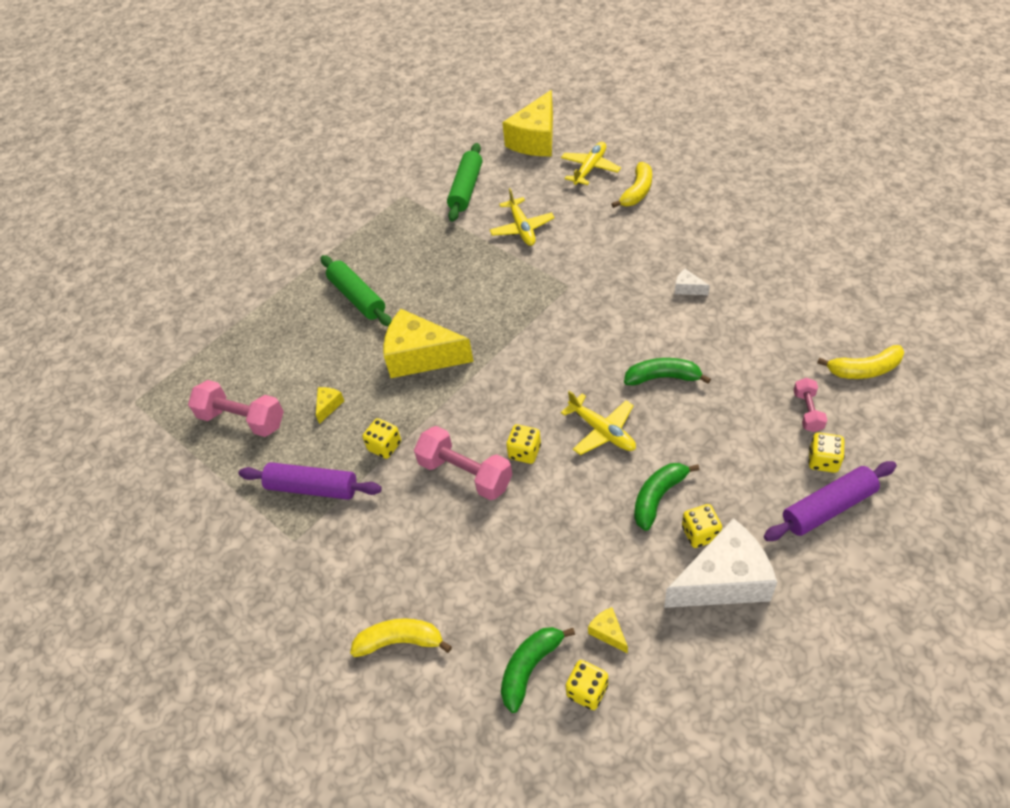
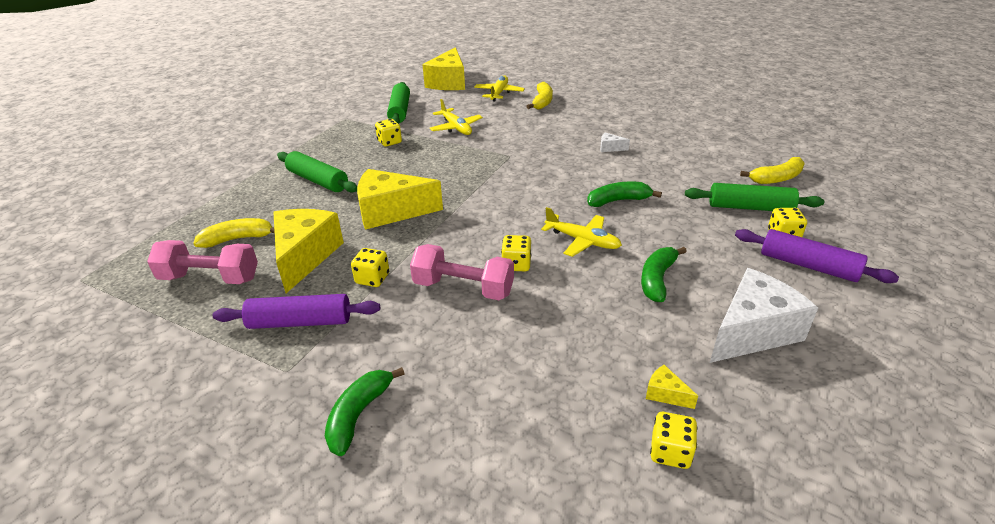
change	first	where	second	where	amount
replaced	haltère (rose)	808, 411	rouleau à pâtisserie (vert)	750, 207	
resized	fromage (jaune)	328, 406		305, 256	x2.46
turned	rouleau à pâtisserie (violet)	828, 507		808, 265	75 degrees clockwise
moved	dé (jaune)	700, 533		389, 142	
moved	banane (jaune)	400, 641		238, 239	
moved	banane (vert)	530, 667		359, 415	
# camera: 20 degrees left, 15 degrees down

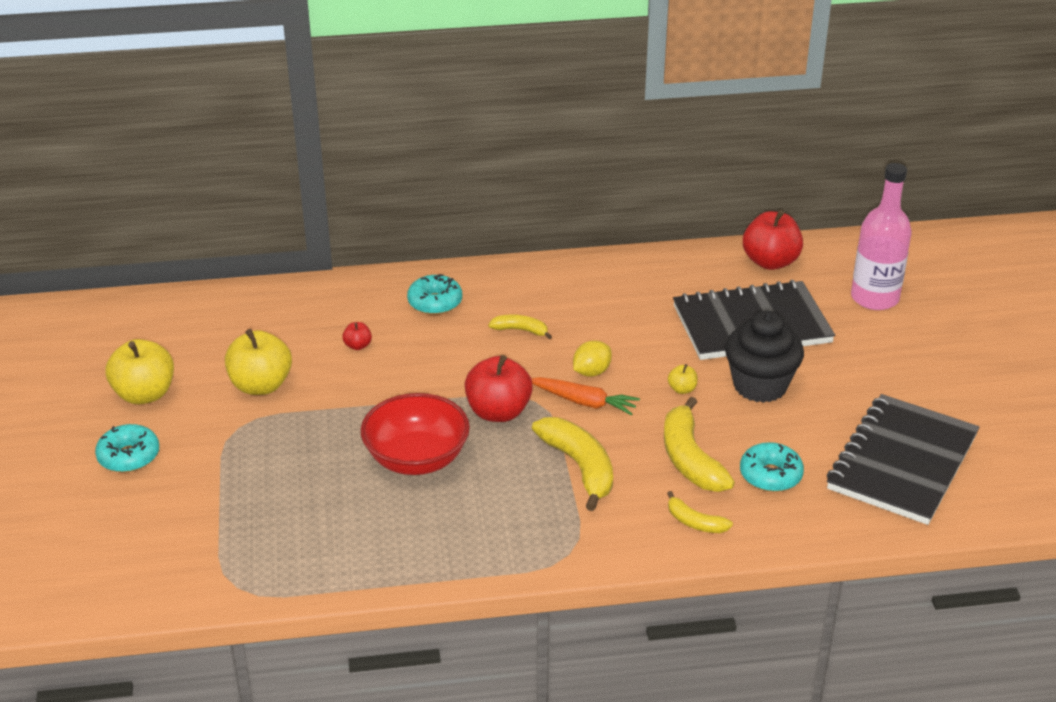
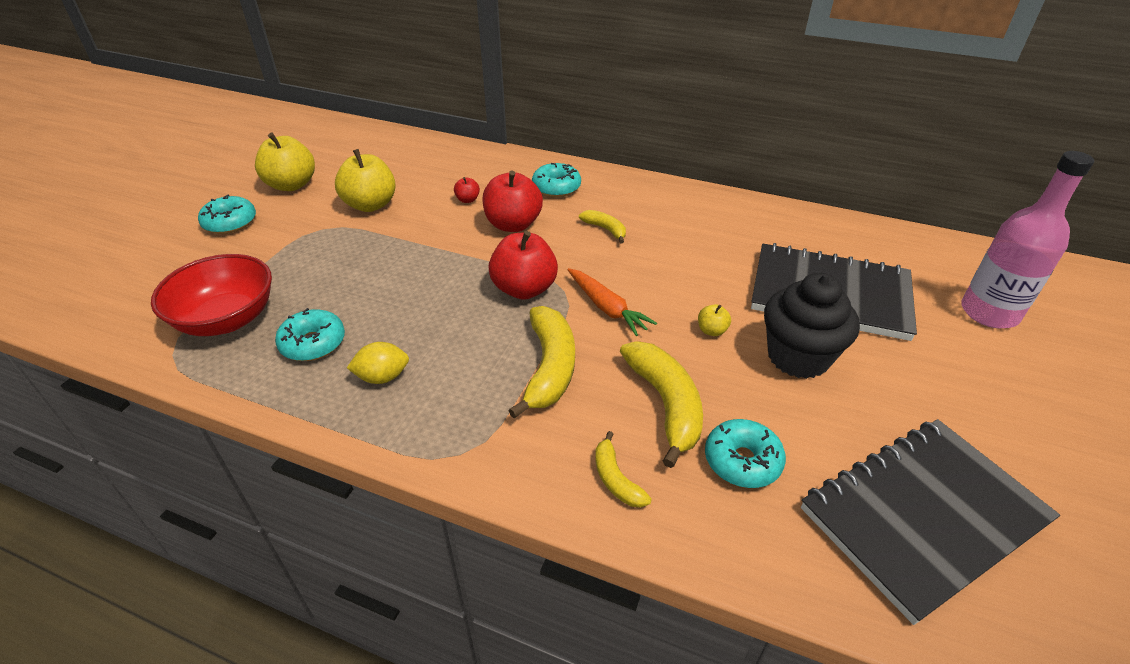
change	first	where	second	where	amount
moved	pomme (rouge)	770, 262		513, 224	
moved	citron (jaune)	591, 372		382, 377	
moved	bol (rouge)	416, 459		227, 319	
turned	banane (jaune)	690, 459		665, 404	150 degrees clockwise
added			beignet (turquoise)	313, 343	
# camera: 30 degrees right, 5 degrees up

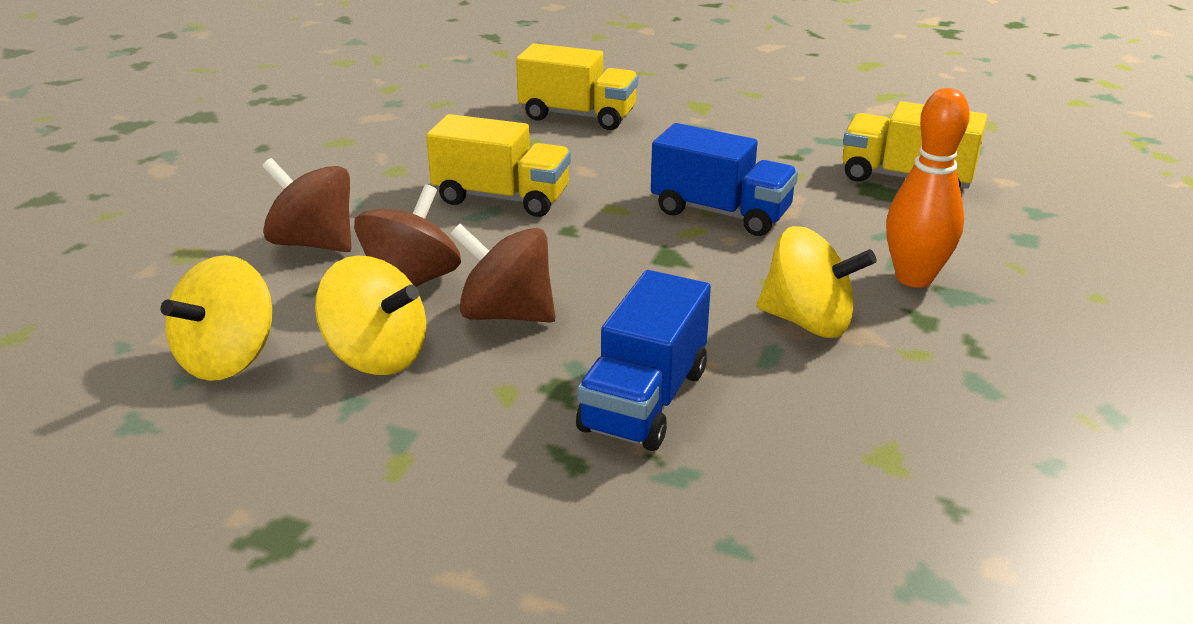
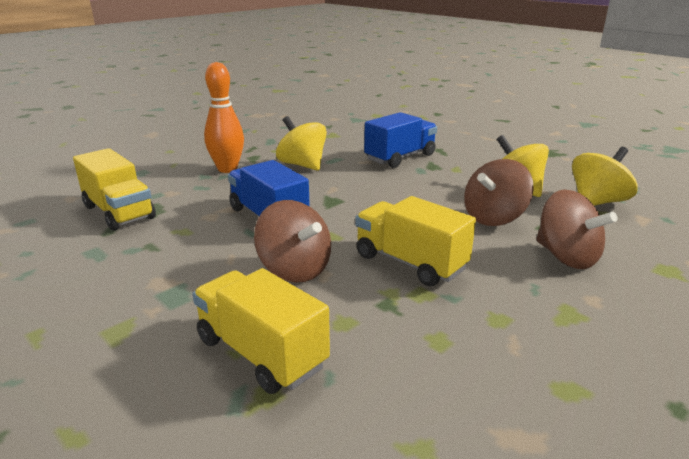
change	first	where	second	where	amount
moved	toupie (marron)	506, 314		294, 269	
# camera: 155 degrees left, 5 degrees down

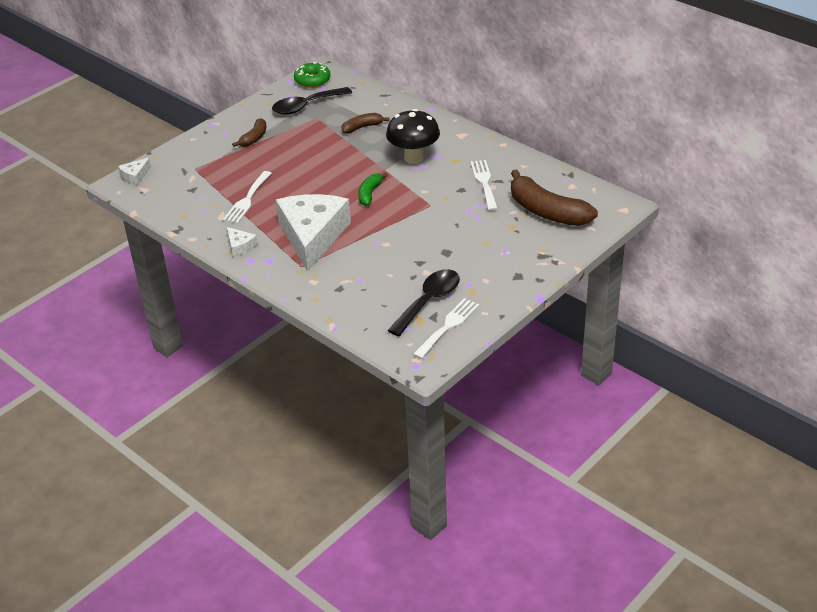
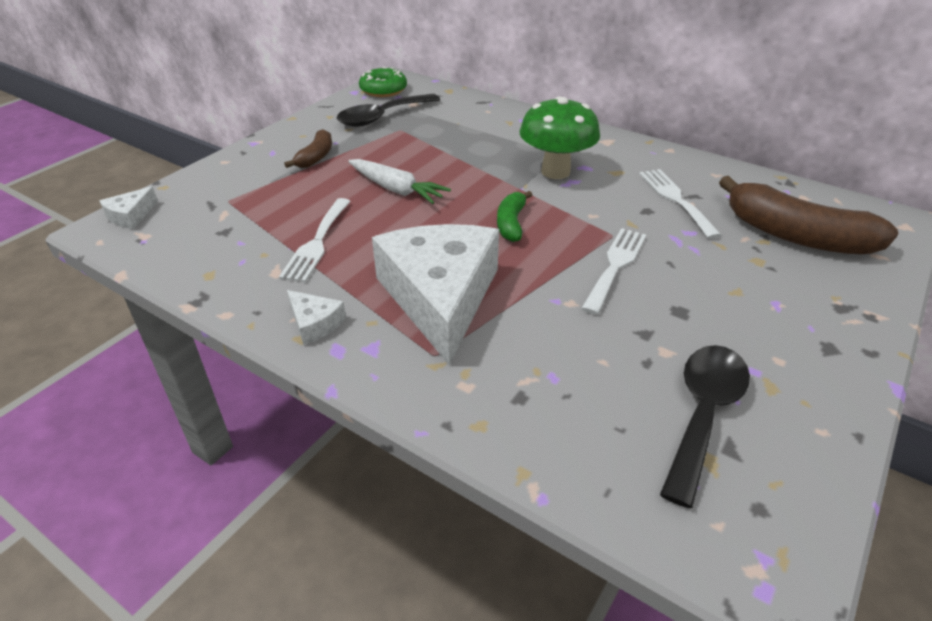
change	first	where	second	where	amount
recoloured	champignon (noir)	413, 158	champignon (vert)	555, 172	
removed	banane (marron)	362, 127			
moved	fourchette (blanc)	448, 326		615, 266	
added			carotte (blanc)	396, 189	
# camera: 10 degrees left, 0 degrees up

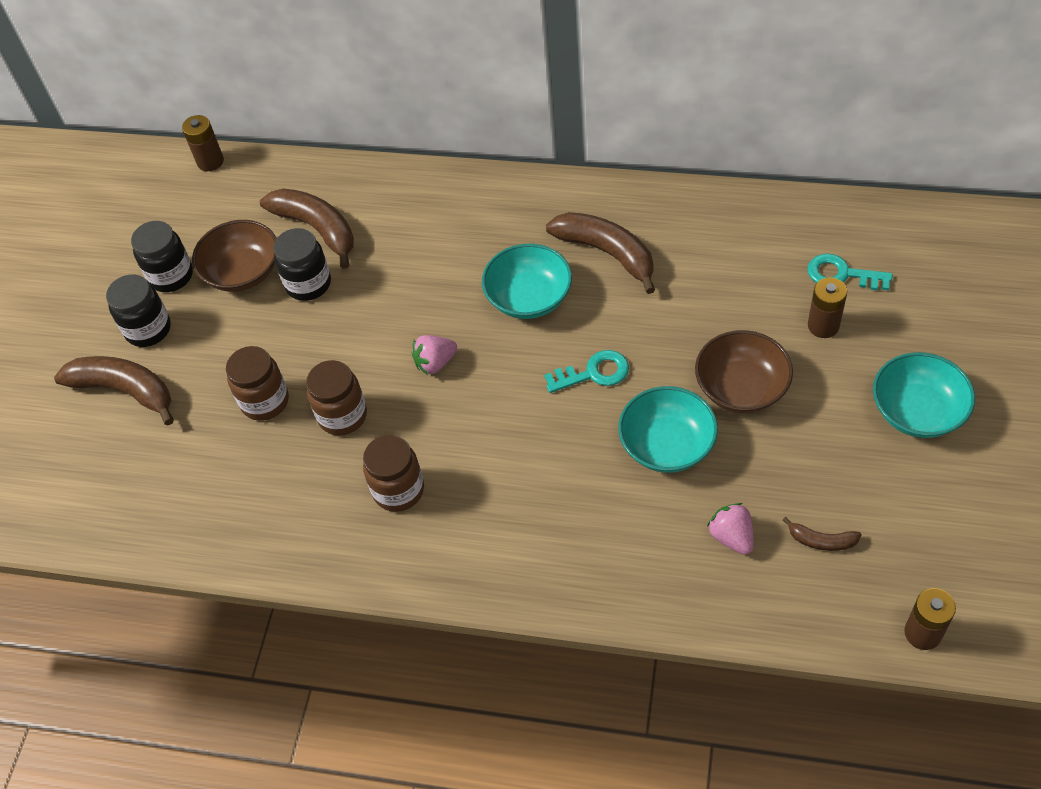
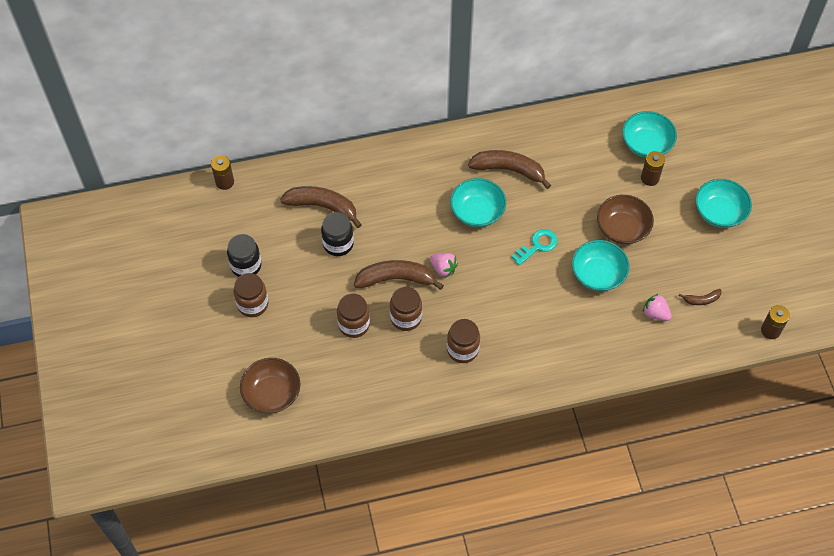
change	first	where	second	where	amount
moved	bol (marron)	243, 272		272, 393	
replaced	clé (turquoise)	842, 274	bol (turquoise)	646, 144	
recoloured	bocal (noir)	148, 329	bocal (marron)	253, 304	
turned	fraise (rose)	435, 363		443, 269	90 degrees counterclockwise
moved	banane (marron)	125, 390		396, 279	
# camera: 30 degrees left, 5 degrees up

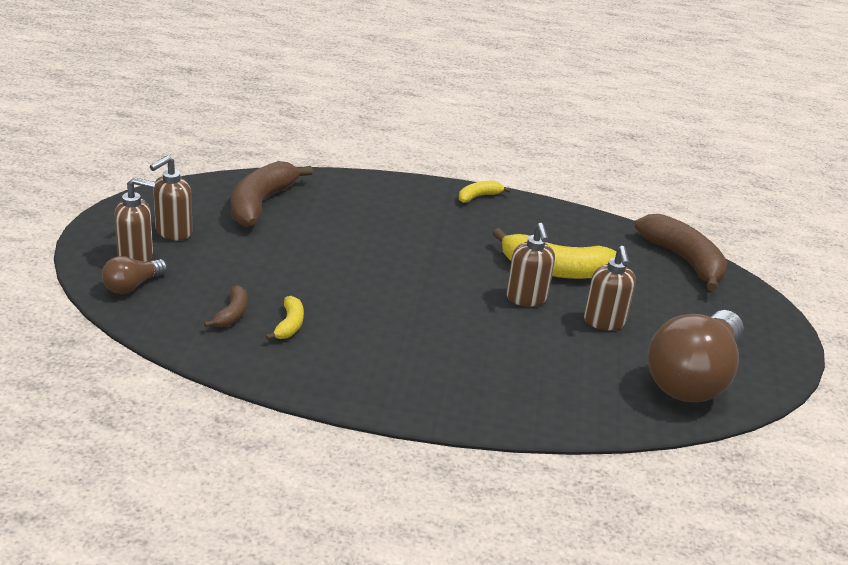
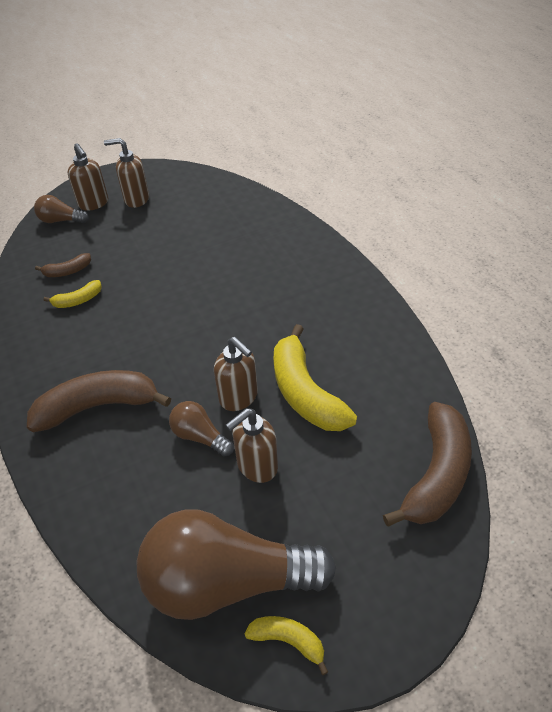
change	first	where	second	where	amount
moved	banane (marron)	261, 203		98, 406	
moved	banane (jaune)	478, 196		288, 640	
turned	distributeur de savon (marron)	526, 298		239, 397	90 degrees counterclockwise
added			ampoule (marron)	200, 436	
# camera: 60 degrees right, 15 degrees up

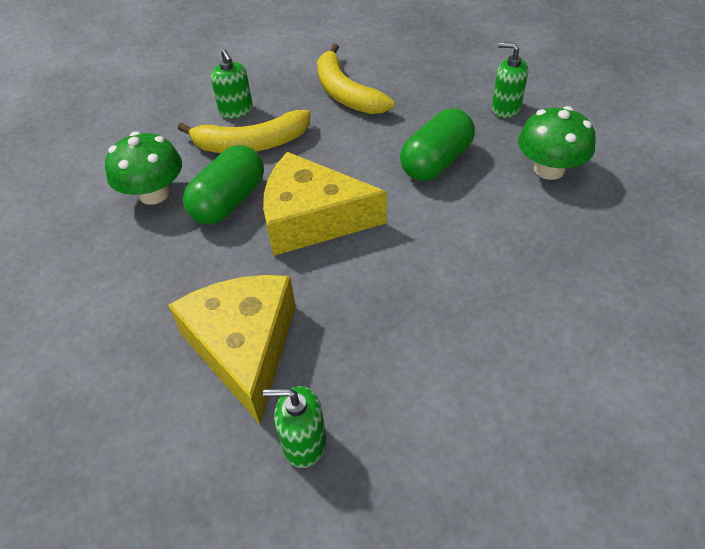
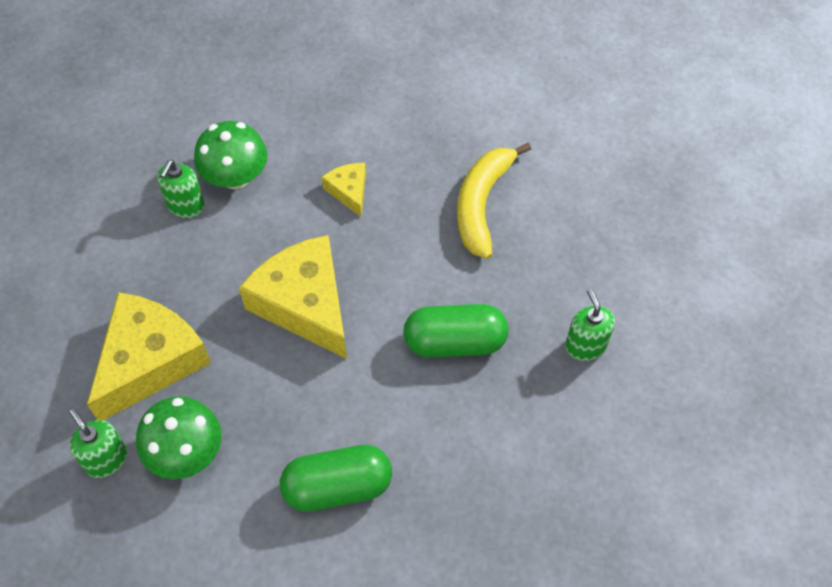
change	first	where	second	where	amount
moved	distributeur de savon (vert)	236, 110		186, 206	
moved	champignon (vert)	549, 169		186, 452	
replaced	banane (jaune)	251, 144	fromage (jaune)	349, 191	
moved	gélule (vert)	229, 201		337, 487	
# camera: 45 degrees right, 10 degrees up

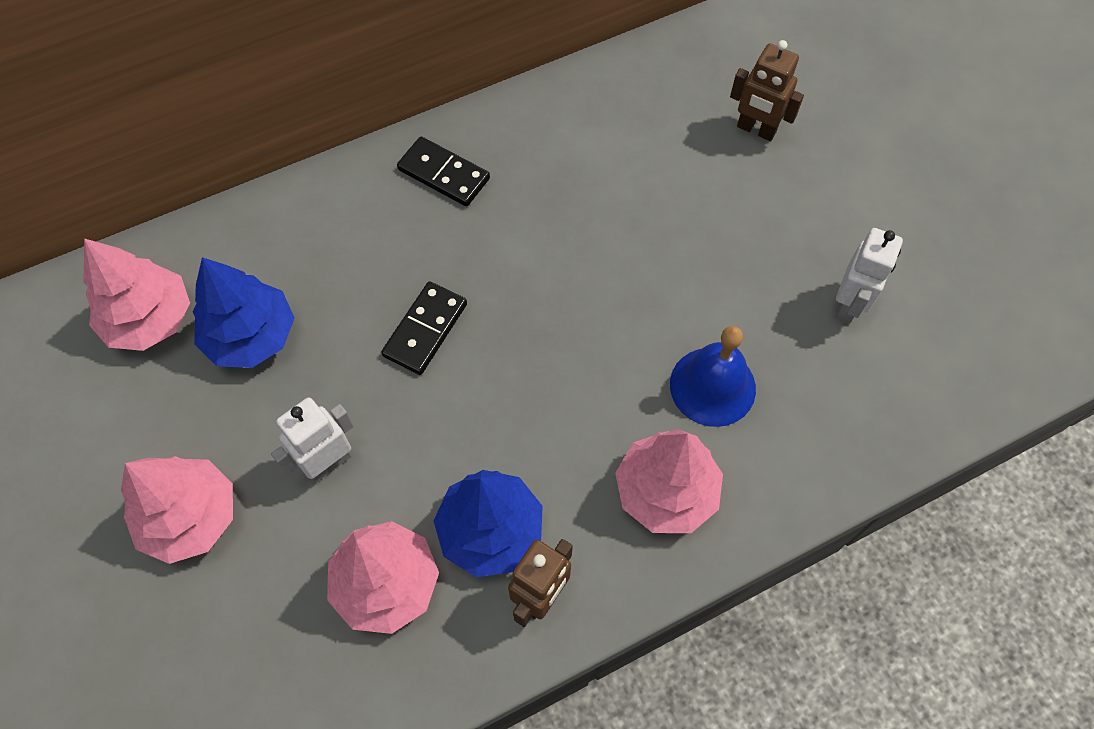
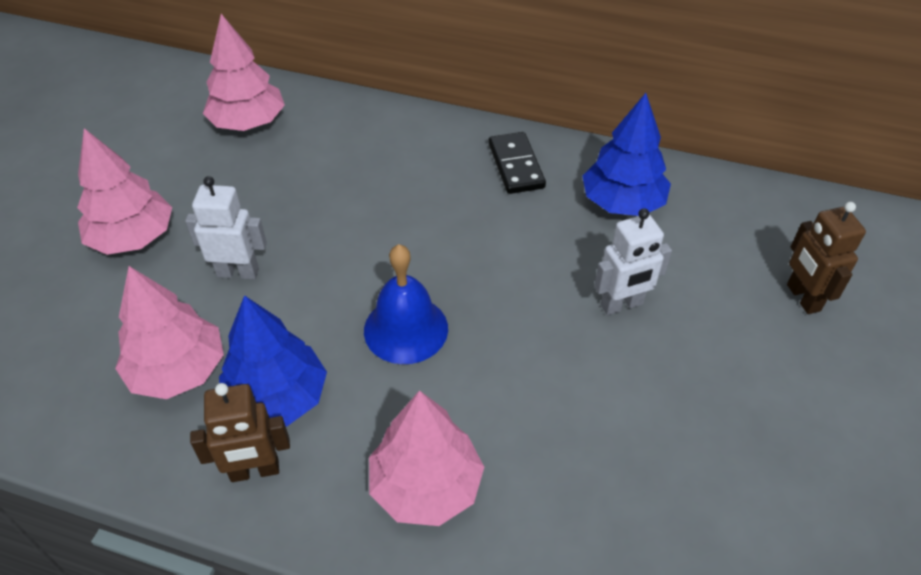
change	first	where	second	where	amount
moved	robot (blanc)	848, 305		622, 305	
moved	arbre (bleu)	251, 336		622, 203	
removed	domino (noir)	425, 330			
moved	cloche (bleu)	712, 386		406, 329	
# camera: 45 degrees right, 15 degrees down

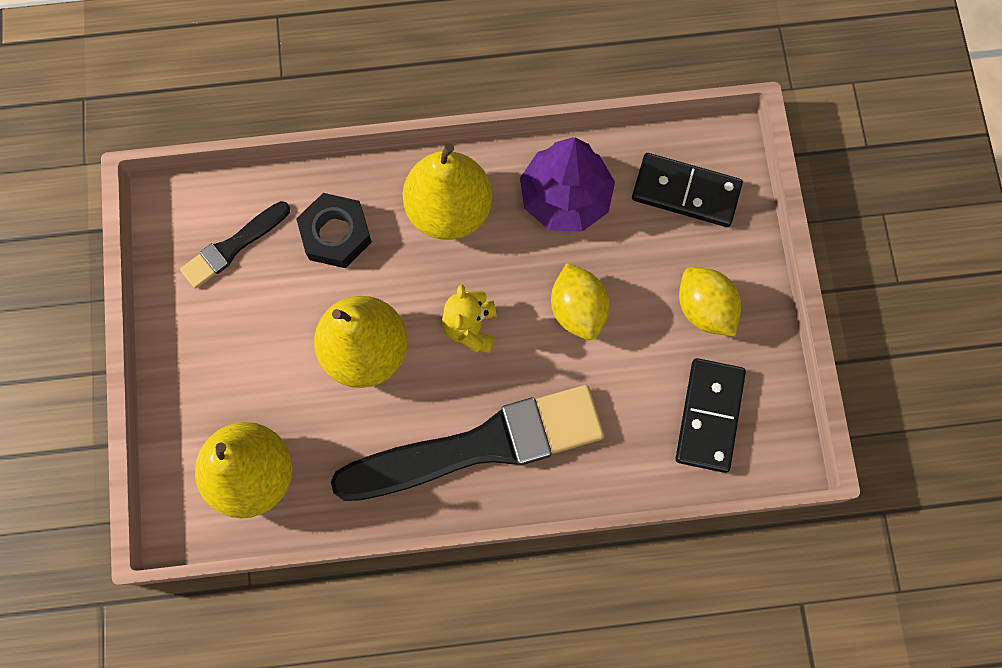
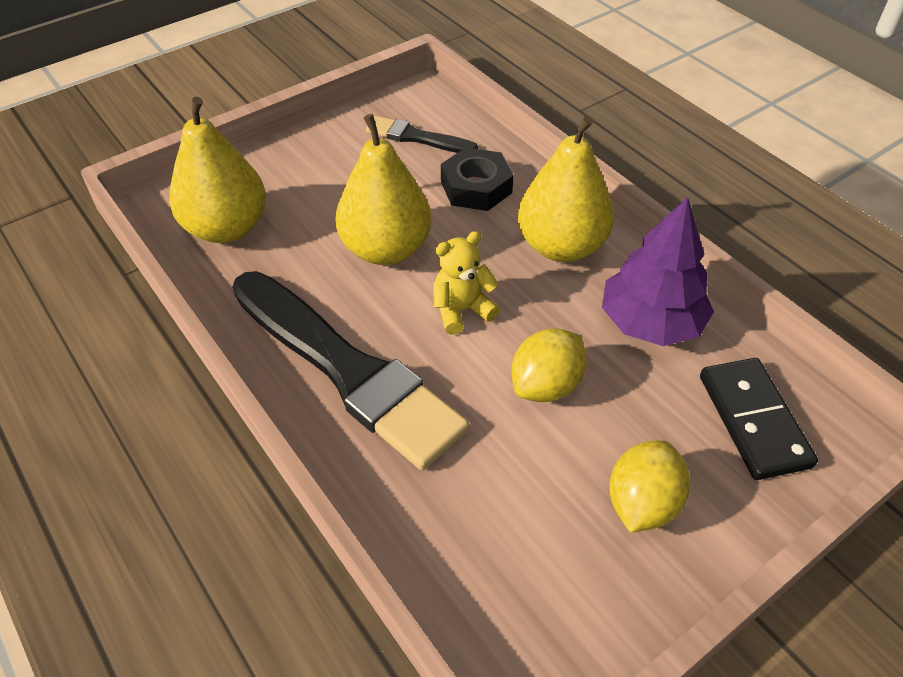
change	first	where	second	where	amount
removed	domino (noir)	709, 416			
# camera: 60 degrees right, 25 degrees down

